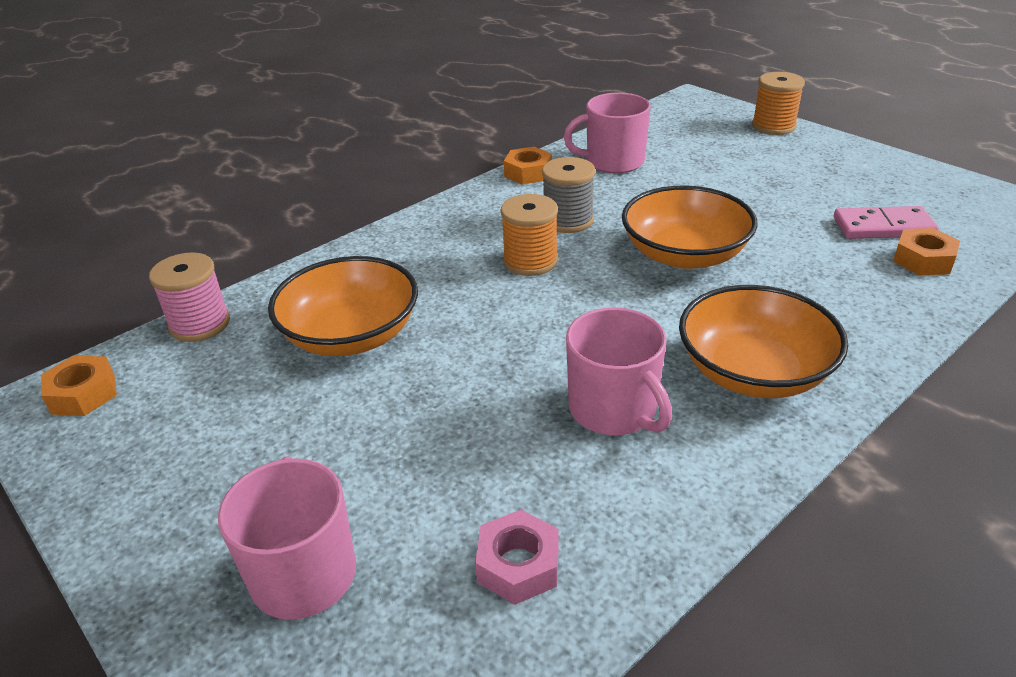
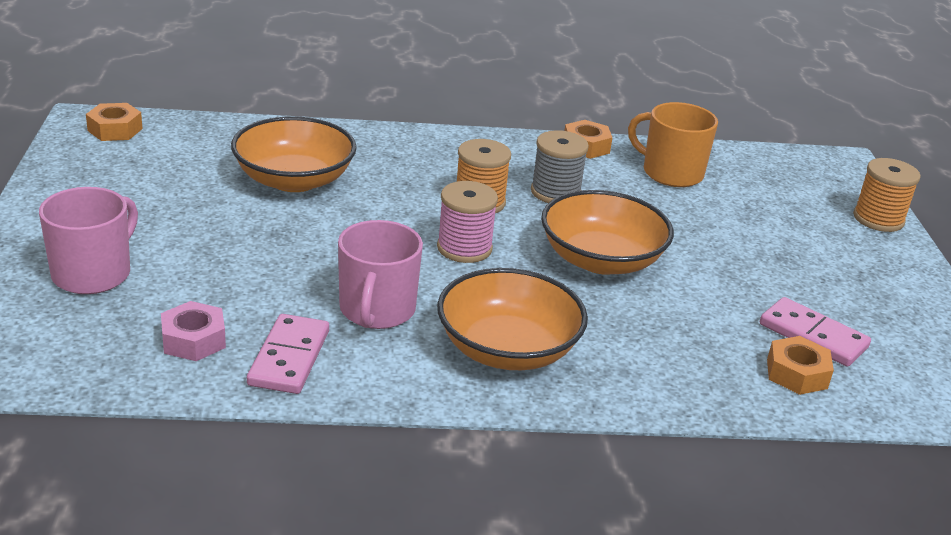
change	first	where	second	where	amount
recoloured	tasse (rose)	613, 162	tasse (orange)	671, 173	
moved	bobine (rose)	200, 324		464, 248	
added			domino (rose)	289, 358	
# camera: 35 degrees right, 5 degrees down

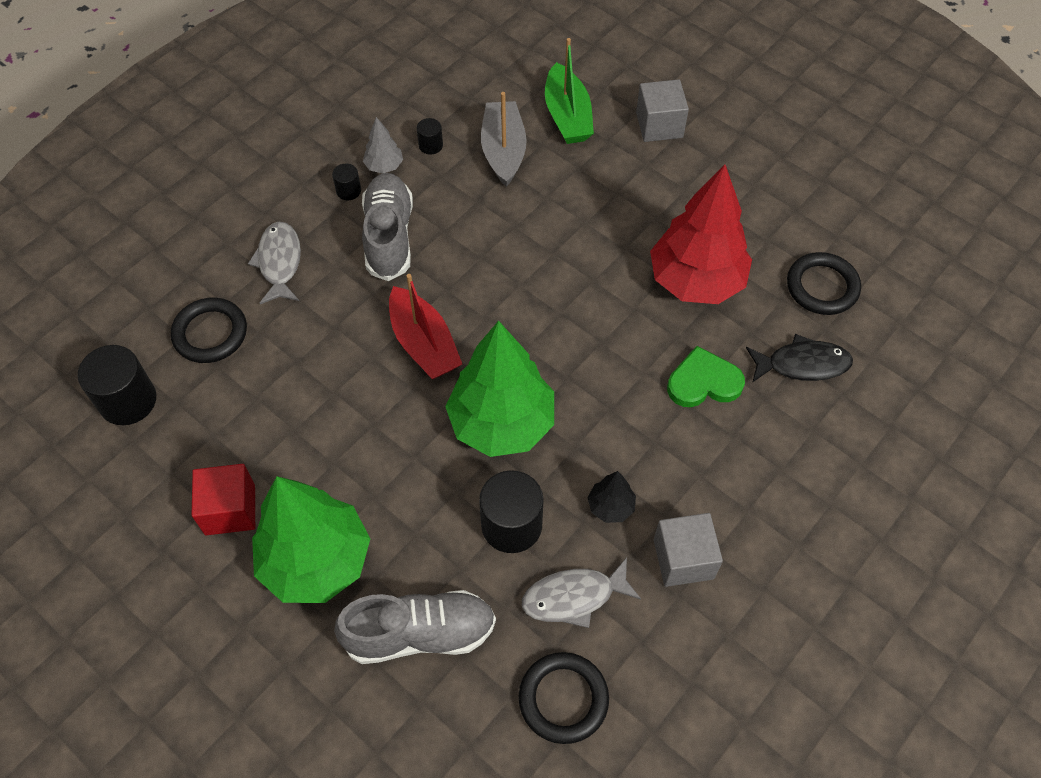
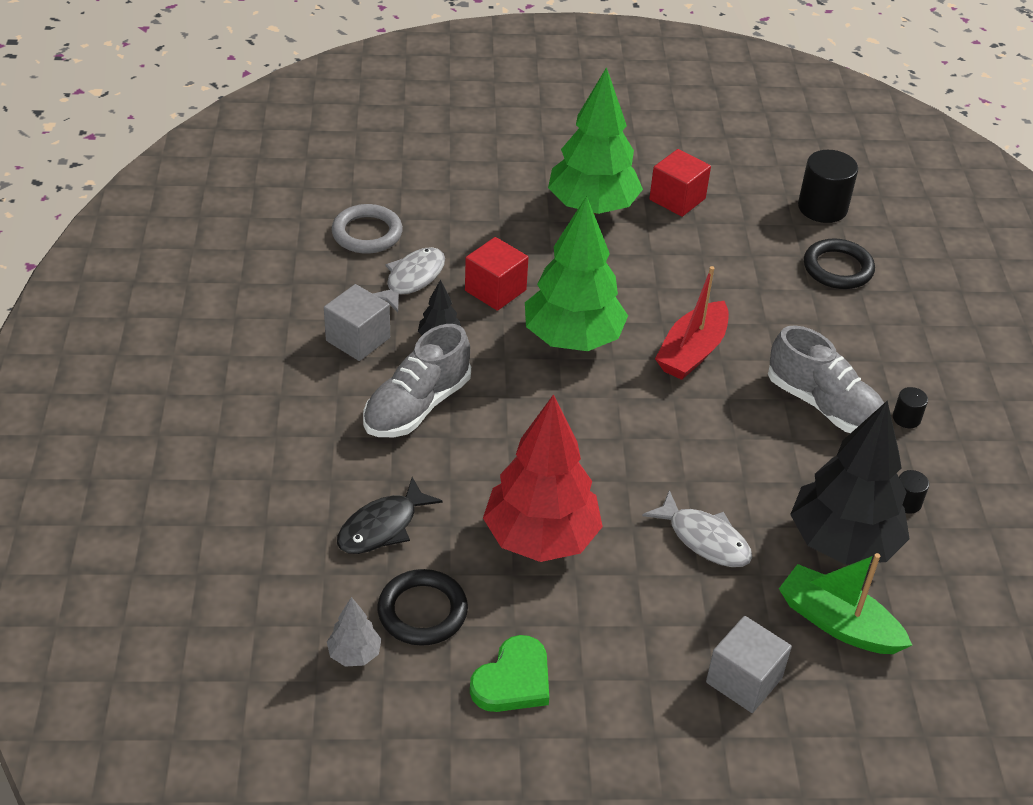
change	first	where	second	where	amount
replaced	bateau (gris)	503, 151	arbre (noir)	843, 542	
moved	arbre (gris)	384, 166		354, 654	
moved	poisson (gris)	279, 262		704, 539	
turned	bateau (rouge)	423, 344		692, 352	75 degrees counterclockwise
moved	cœur (vert)	703, 382		513, 680	
replaced	cylindre (noir)	511, 525	cube (rouge)	495, 290	
moved	chaussure (gris)	419, 634		417, 406	
recoloured	anneau (noir)	563, 699	anneau (gris)	367, 233	
# camera: 135 degrees right, 15 degrees down

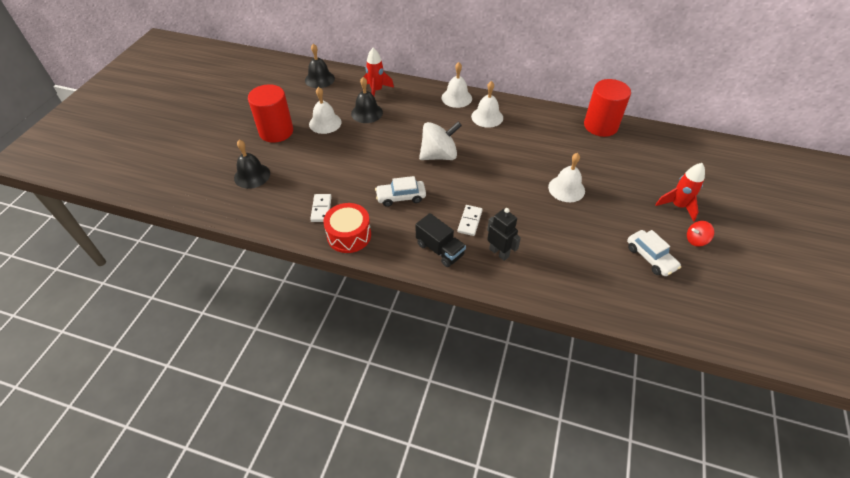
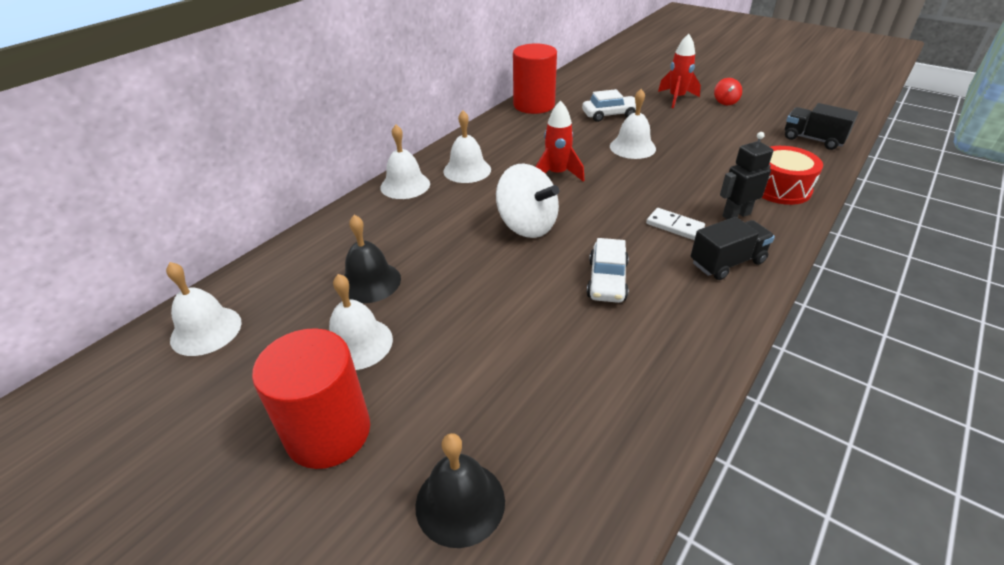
change	first	where	second	where	amount
recoloured	cloche (noir)	319, 79	cloche (blanc)	206, 330	
moved	fusée (rouge)	376, 91		557, 174	
turned	toupie (blanc)	439, 155		527, 225	135 degrees clockwise
removed	domino (blanc)	321, 209			
moved	tambour (rouge)	349, 235		780, 188	
moved	voiture (blanc)	650, 257		610, 115	
added			camion (noir)	813, 140	
# camera: 70 degrees left, 10 degrees down

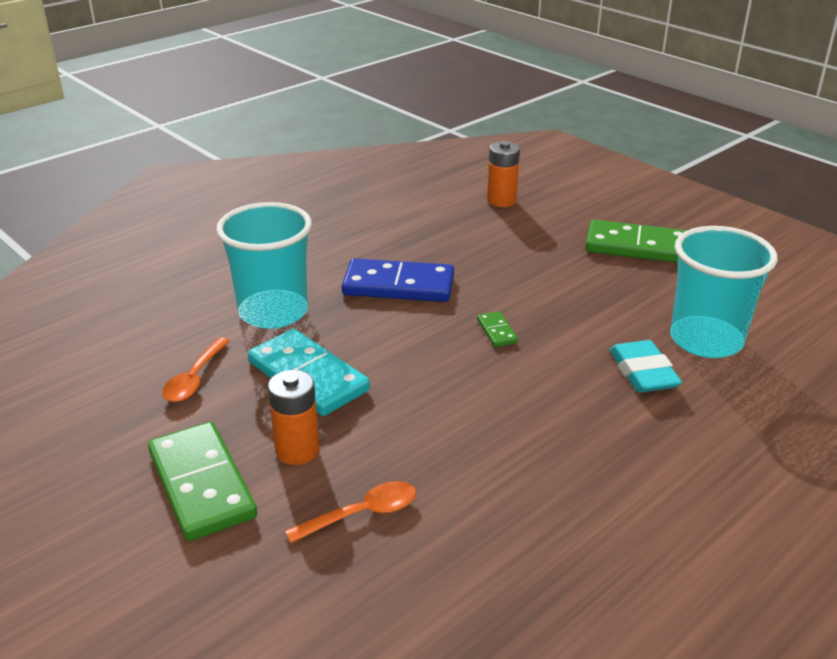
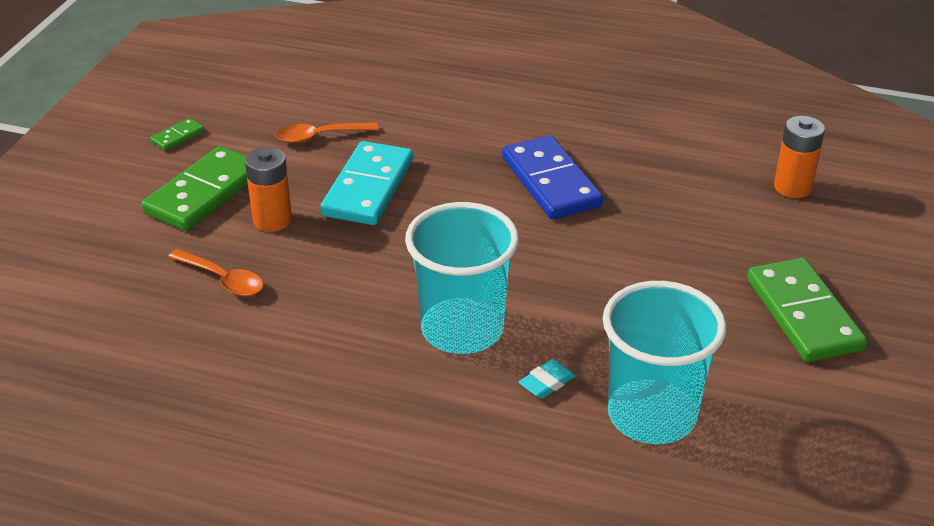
change	first	where	second	where	amount
moved	gobelet (turquoise)	273, 312		462, 329	
moved	domino (vert)	497, 331		178, 136	
resized	gomme (turquoise)	643, 372		547, 382	x0.59
# camera: 60 degrees right, 5 degrees up

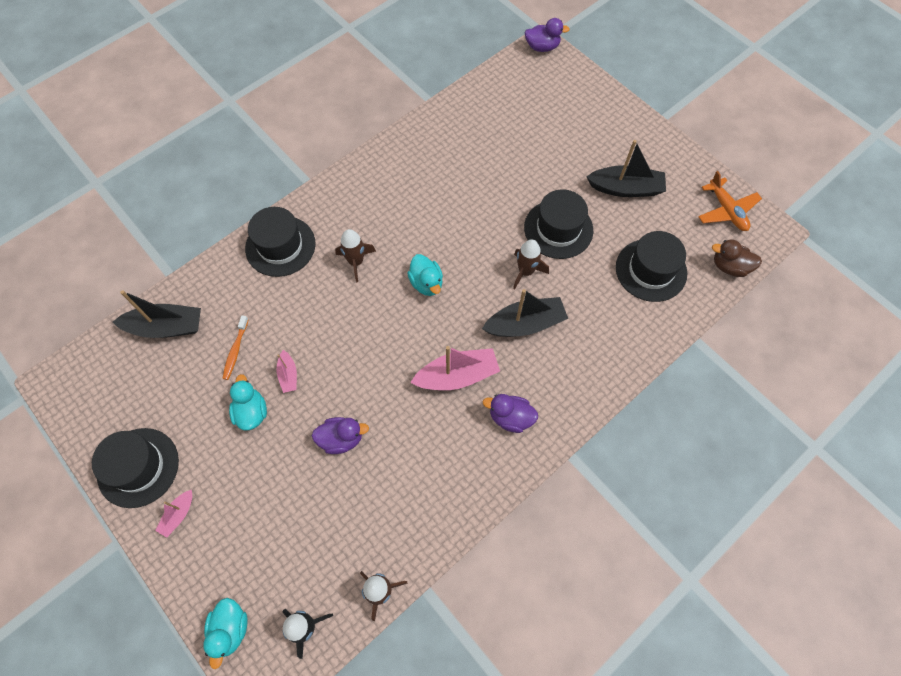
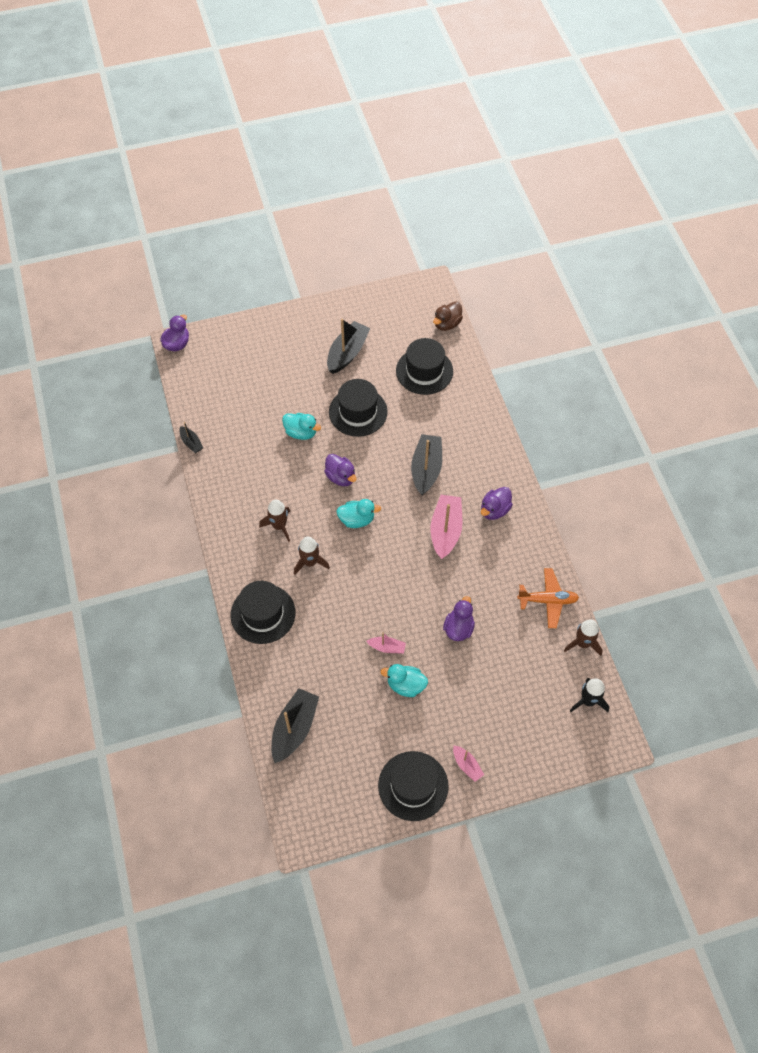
change	first	where	second	where	amount
moved	avion (orange)	726, 210		548, 600	
moved	fusée (marron)	525, 271		279, 526	
removed	brosse à dents (orange)	235, 351			
moved	canard (turquoise)	230, 629		301, 432	
added			bateau (noir)	191, 443	
added			canard (violet)	341, 477	
# camera: 65 degrees left, 5 degrees down

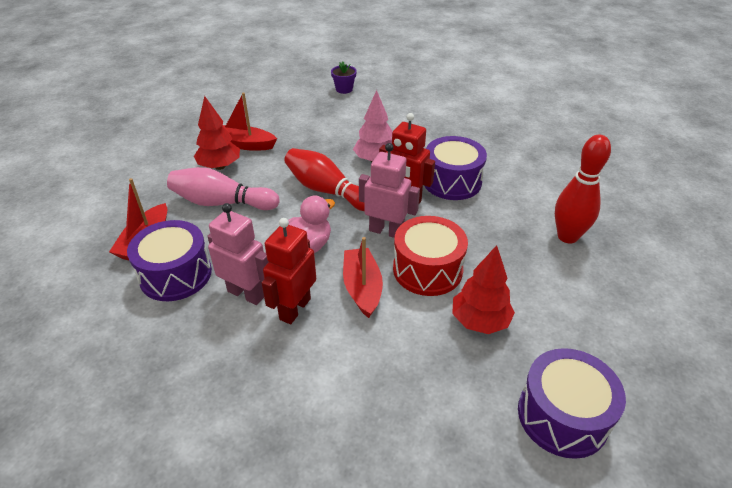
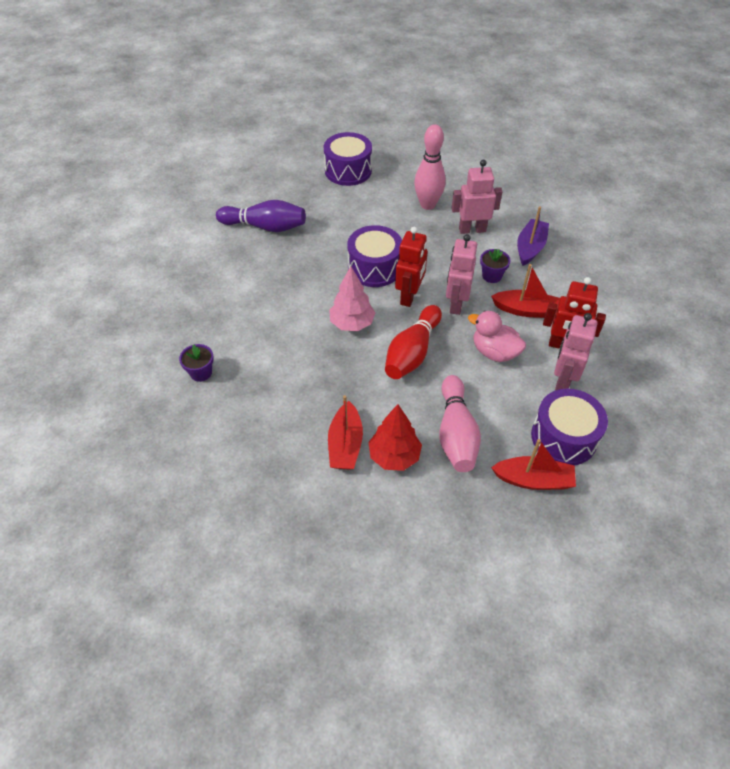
change	first	where	second	where	amount
recoloured	quille (rouge)	567, 236	quille (rose)	427, 205	
replaced	tambour (rouge)	427, 269	pot de fleurs (violet)	491, 276	
turned	bateau (rouge)	362, 288		526, 310	150 degrees counterclockwise
replaced	arbre (rouge)	479, 321	bateau (violet)	530, 248	
moved	tambour (violet)	562, 416		348, 171	
added			robot (rose)	472, 229	
added			quille (violet)	265, 227	
# camera: 100 degrees left, 10 degrees up

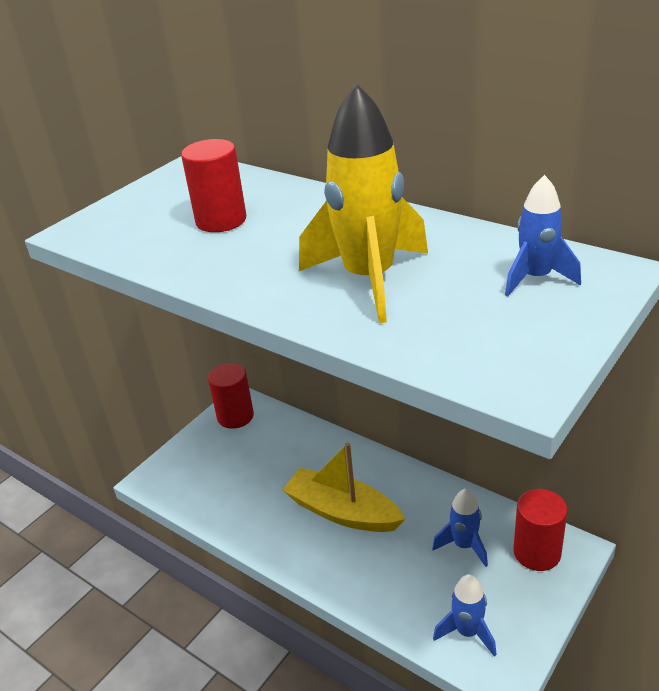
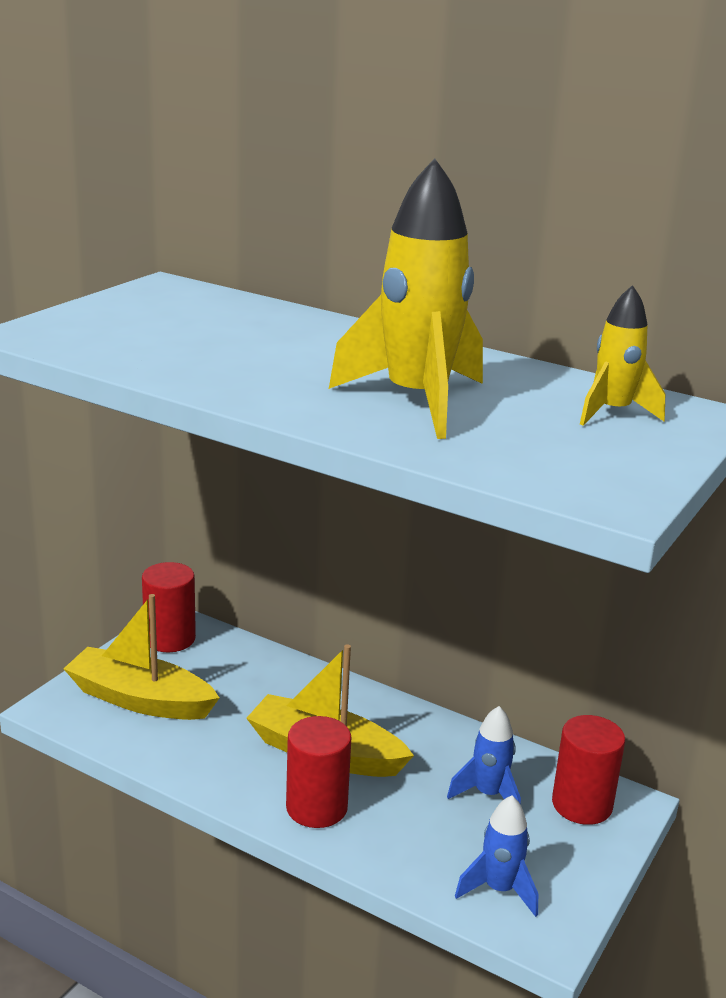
change	first	where	second	where	amount
moved	cylindre (rouge)	221, 220		316, 807	
recoloured	fusée (bleu)	536, 278	fusée (jaune)	613, 413	
added			bateau (jaune)	140, 699	
# camera: 10 degrees left, 10 degrees down

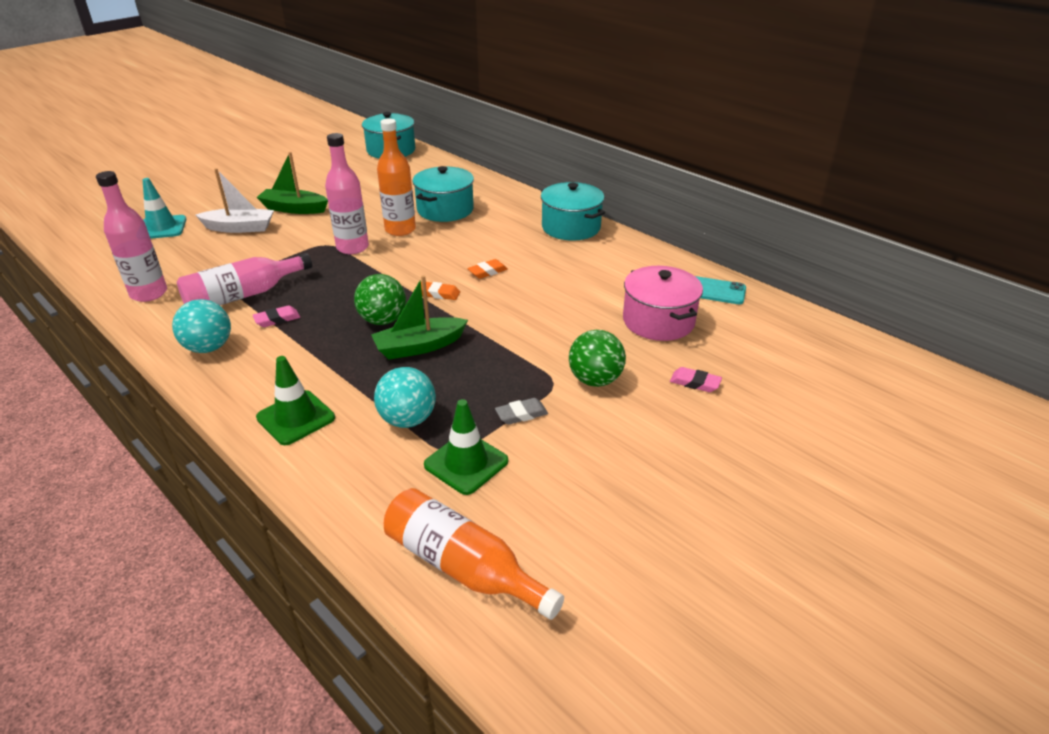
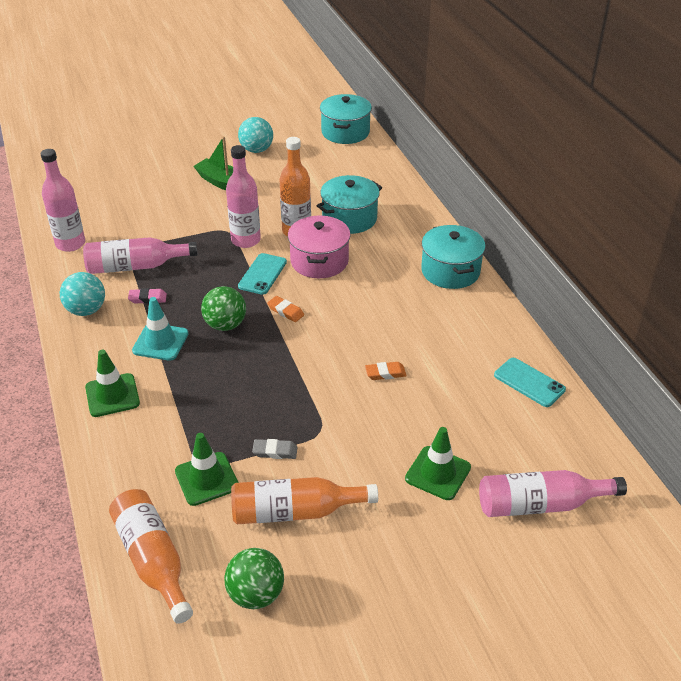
change	first	where	second	where	amount
removed	bateau (blanc)	240, 228			
moved	cône de chantier (turquoise)	162, 228		160, 342	
moved	gomme (orange)	487, 272		385, 373	
moved	marmite (rose)	658, 321		319, 261	
removed	bateau (vert)	419, 346			
moved	balle (vert)	595, 380		256, 594	
moved	balle (turquoise)	408, 420		256, 150	
replaced	gomme (rose)	695, 383	cône de chantier (vert)	438, 473	
added			téléphone (turquoise)	262, 274	
added			bouteille (rose)	540, 504	
added			bouteille (orange)	295, 511	
# camera: 25 degrees right, 5 degrees up

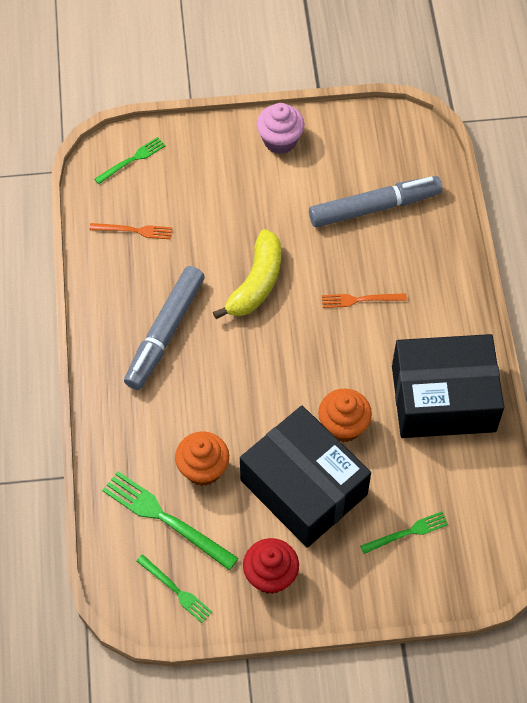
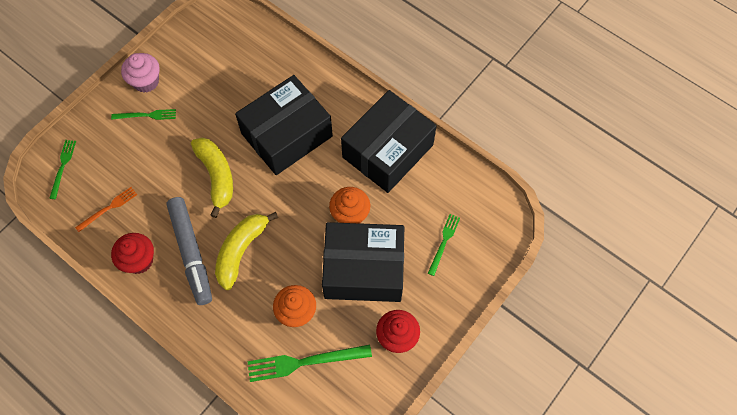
change	first	where	second	where	amount
removed	feutre (gris)	374, 207			
replaced	fourchette (orange)	360, 300	boîte (noir)	287, 135	
moved	fourchette (vert)	175, 590		146, 115	
added			banane (jaune)	241, 250	
added			muffin (rouge)	139, 260	
# camera: 45 degrees left, 5 degrees up

